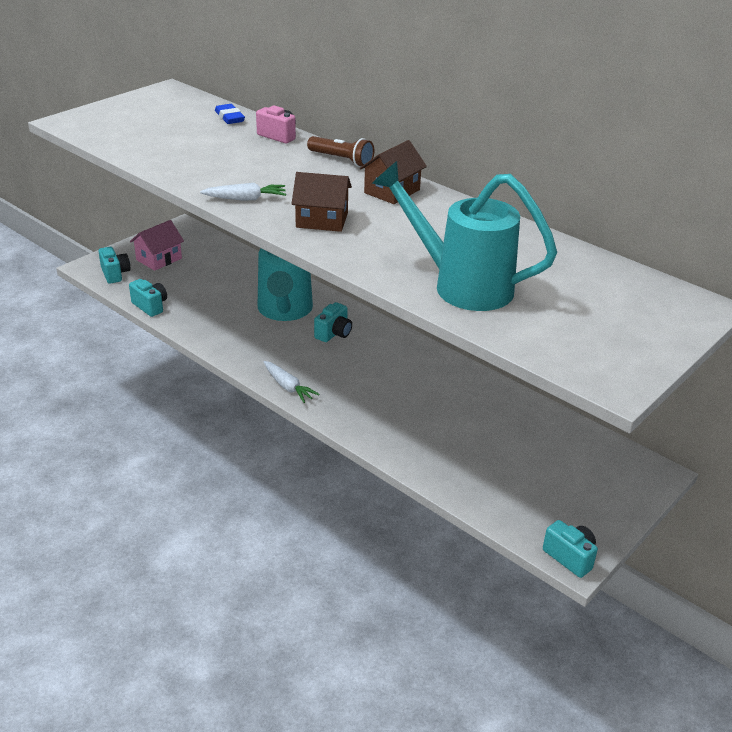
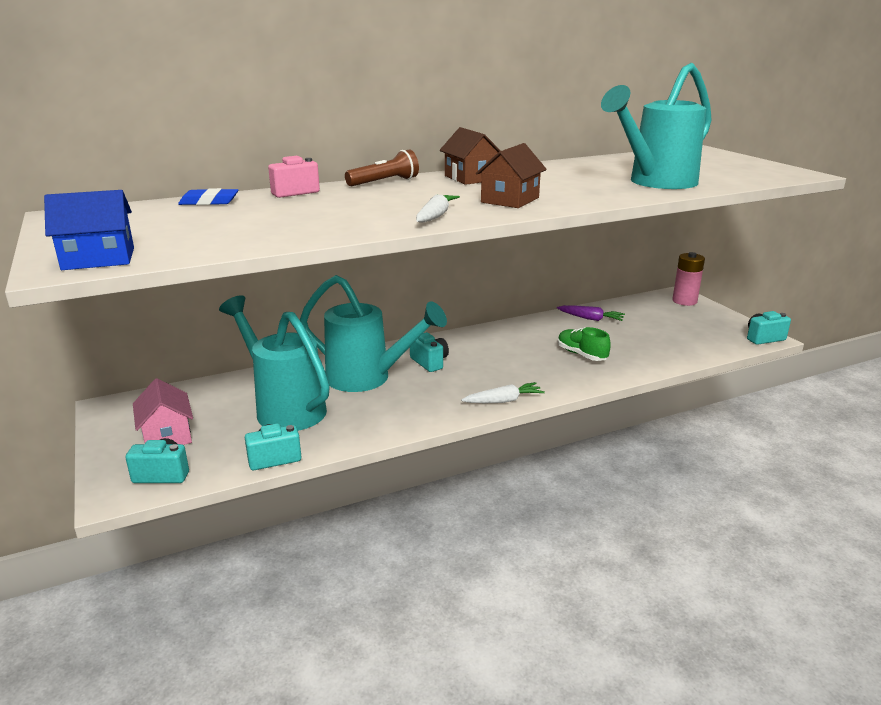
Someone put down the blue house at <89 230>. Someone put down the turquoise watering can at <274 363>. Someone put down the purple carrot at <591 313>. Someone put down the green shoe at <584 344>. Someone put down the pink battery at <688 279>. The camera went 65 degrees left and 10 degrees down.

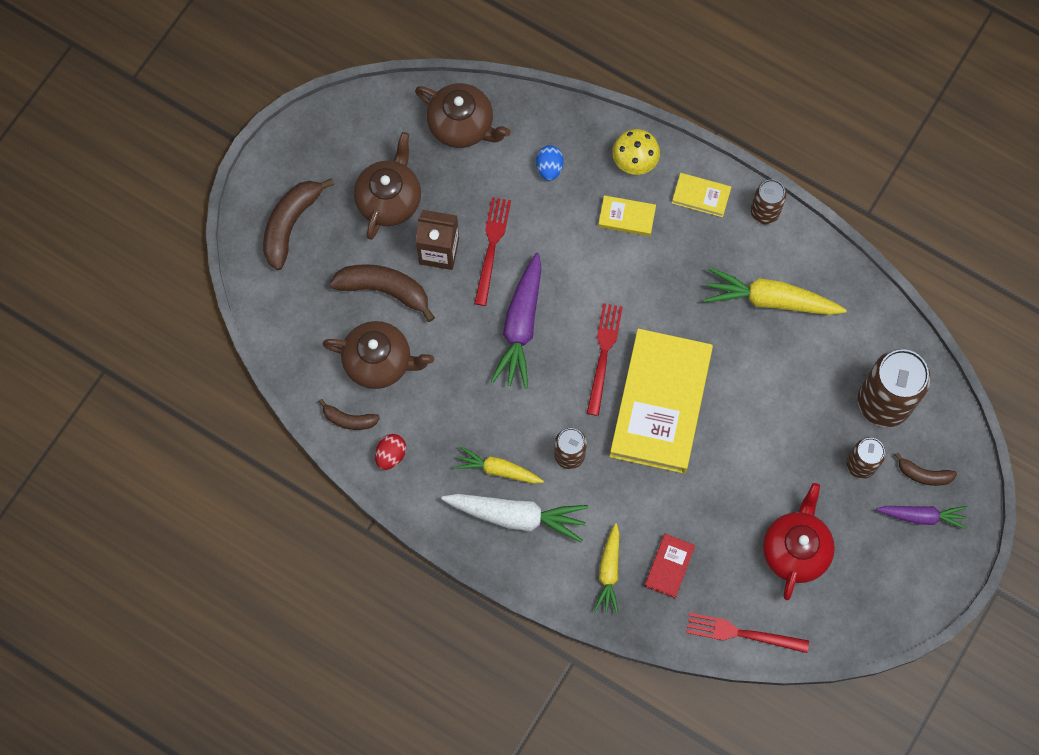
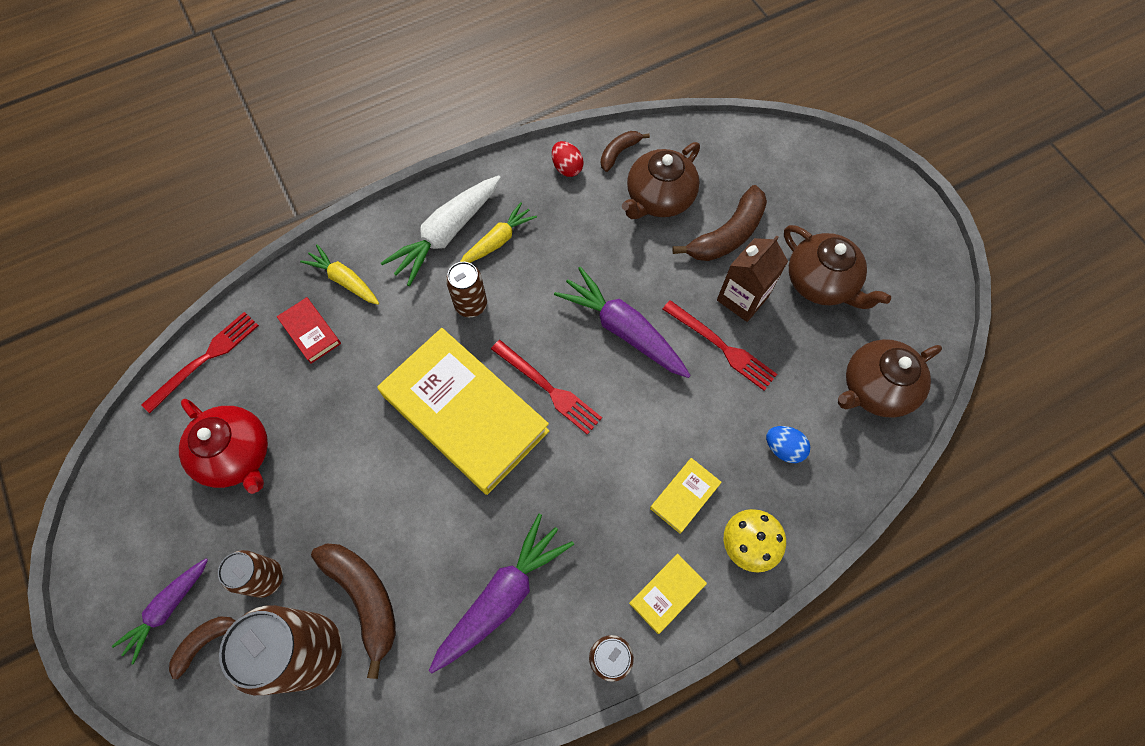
Someone carried the brown banana from <298 224> to <353 611>. Someone repainted the yellow carrot at <775 291>, which became the purple carrot at <501 594>. The camera went 120 degrees right and 5 degrees down.

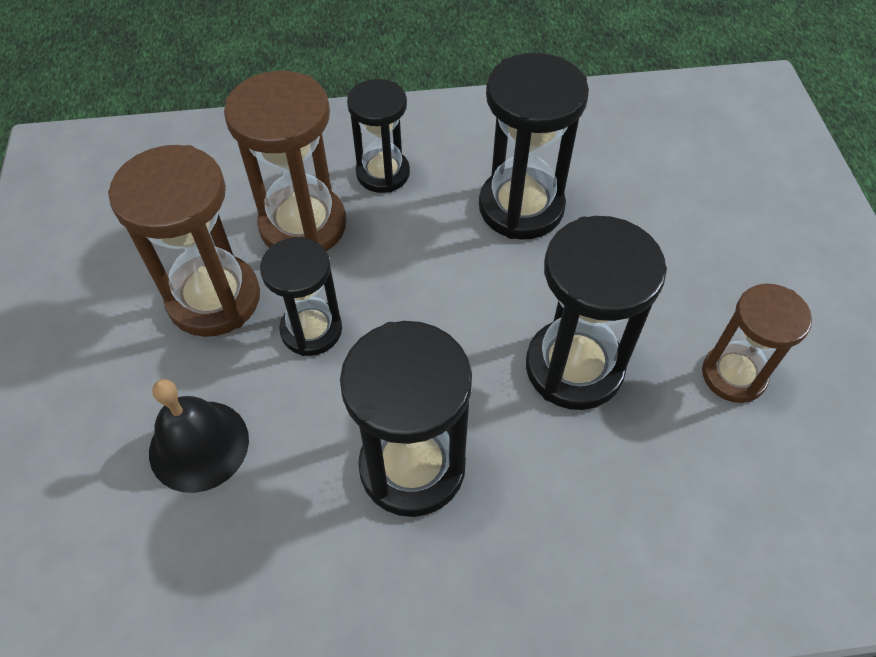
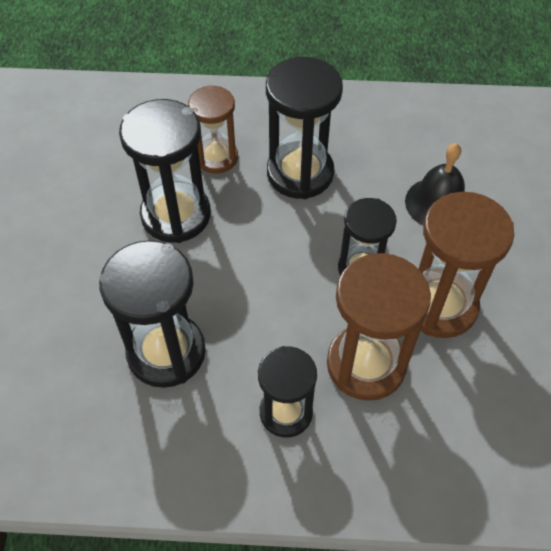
Someone carried the brown hourglass from <757 343> to <213 129>. The camera went 170 degrees left and 0 degrees up.

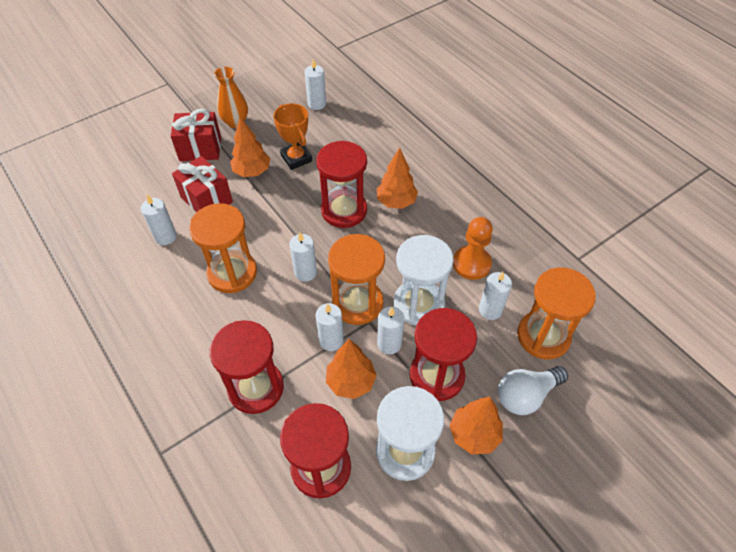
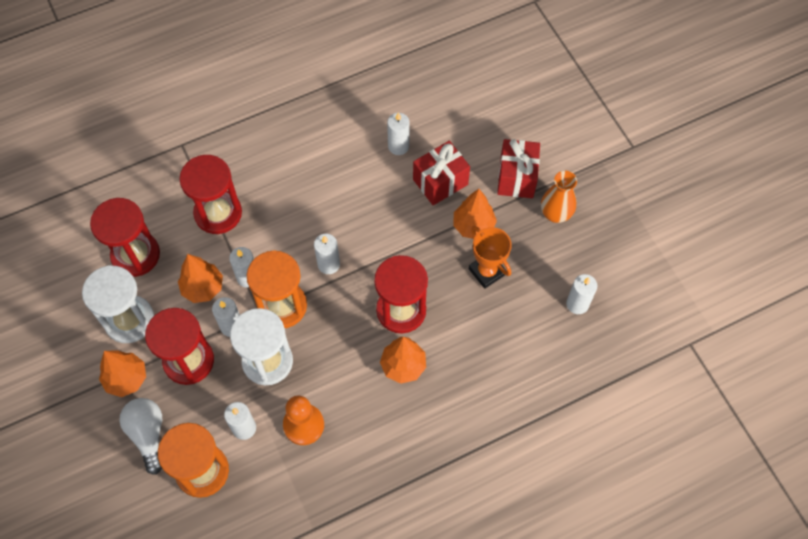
Someone took away the orange hourglass at <223 248>. Someone rotated the orange trophy at <292 136> by 75 degrees clockwise. The camera went 100 degrees right and 10 degrees up.

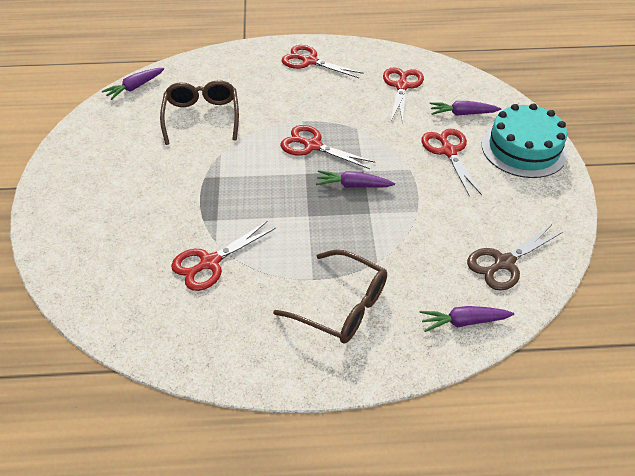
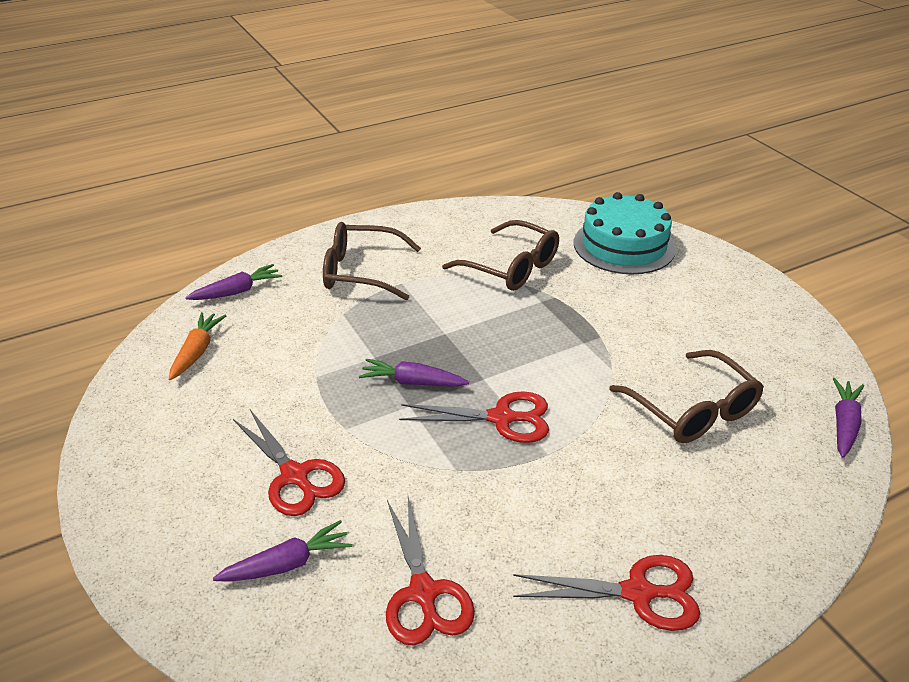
Someone carried the turquoise cake from <524 140> to <625 233>. Someone swapped the red scissors at <223 256> for the brown glasses at <500 255>. Someone swapped the brown scissors at <515 258> for the orange carrot at <197 346>. Someone rotated the purple carrot at <355 179> by 150 degrees counterclockwise. The camera went 155 degrees right and 10 degrees down.

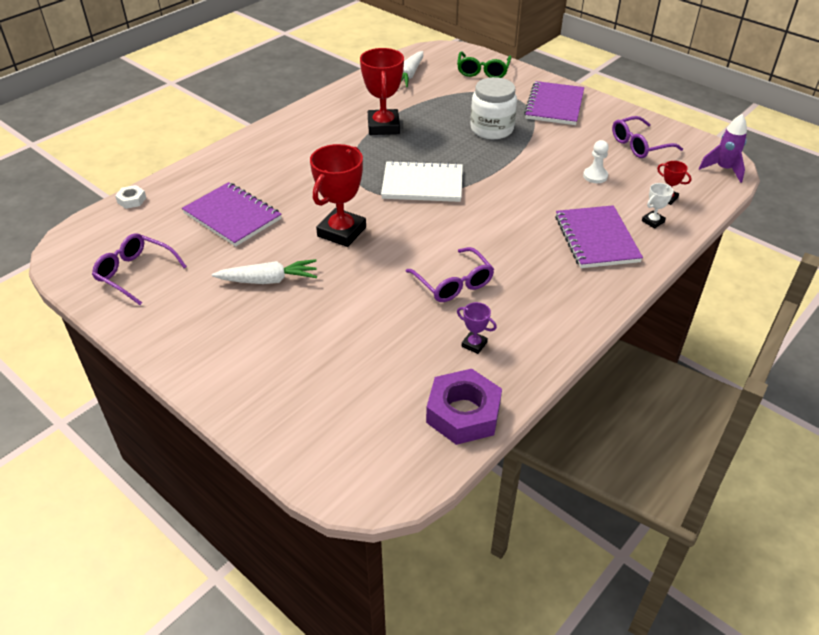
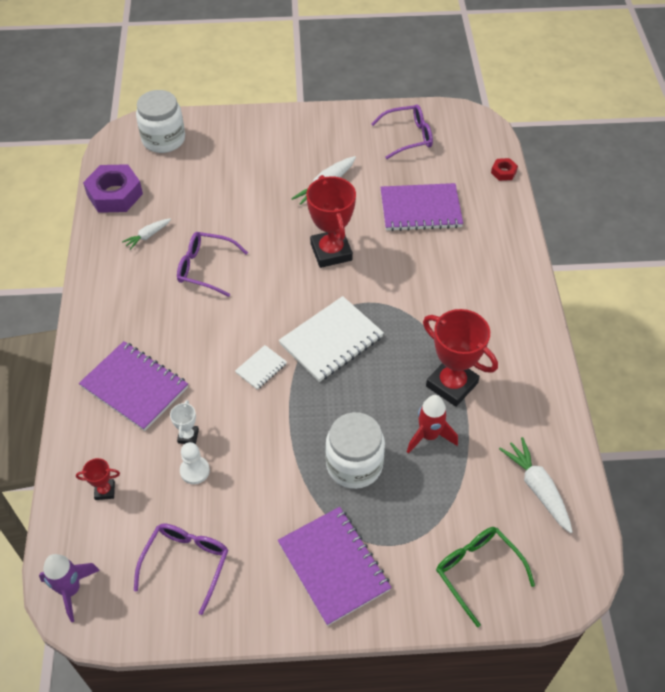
Someone put down the white jar at <160 121>. Someone put down the white notebook at <261 367>. Someone put down the red rocket at <432 424>. Someone carried the white trophy from <657 206> to <184 422>. Someone swapped the purple trophy at <477 328> for the white carrot at <146 234>. Someone repainted the white nut at <130 197>, which became the red nut at <504 169>. The camera went 135 degrees right and 10 degrees up.

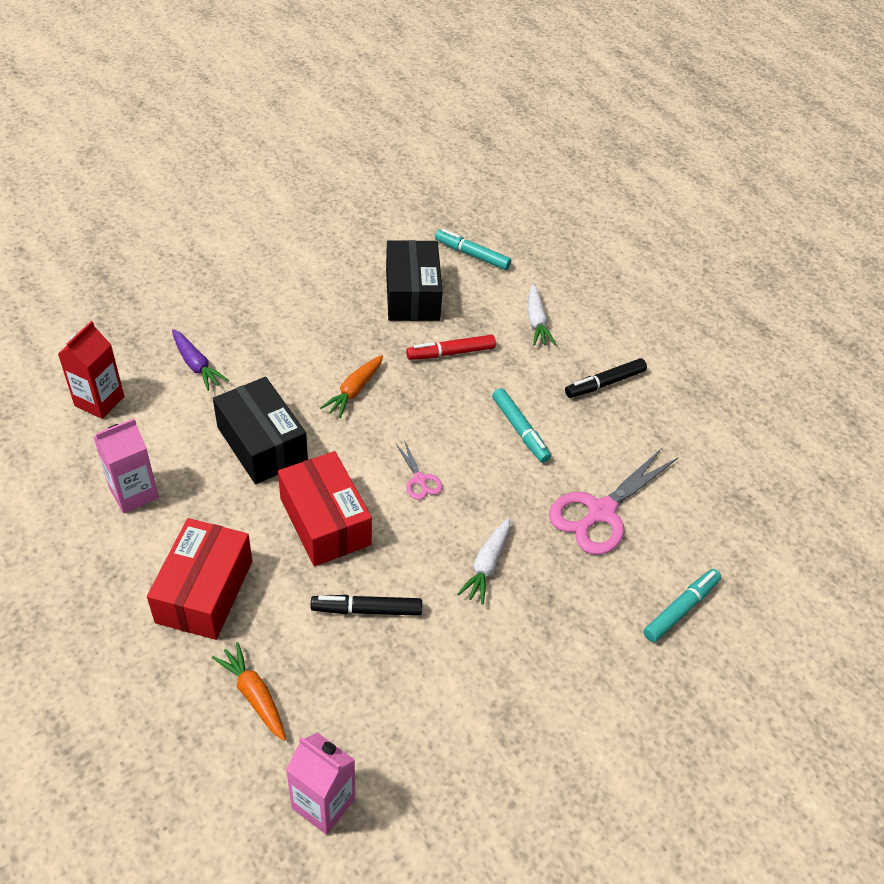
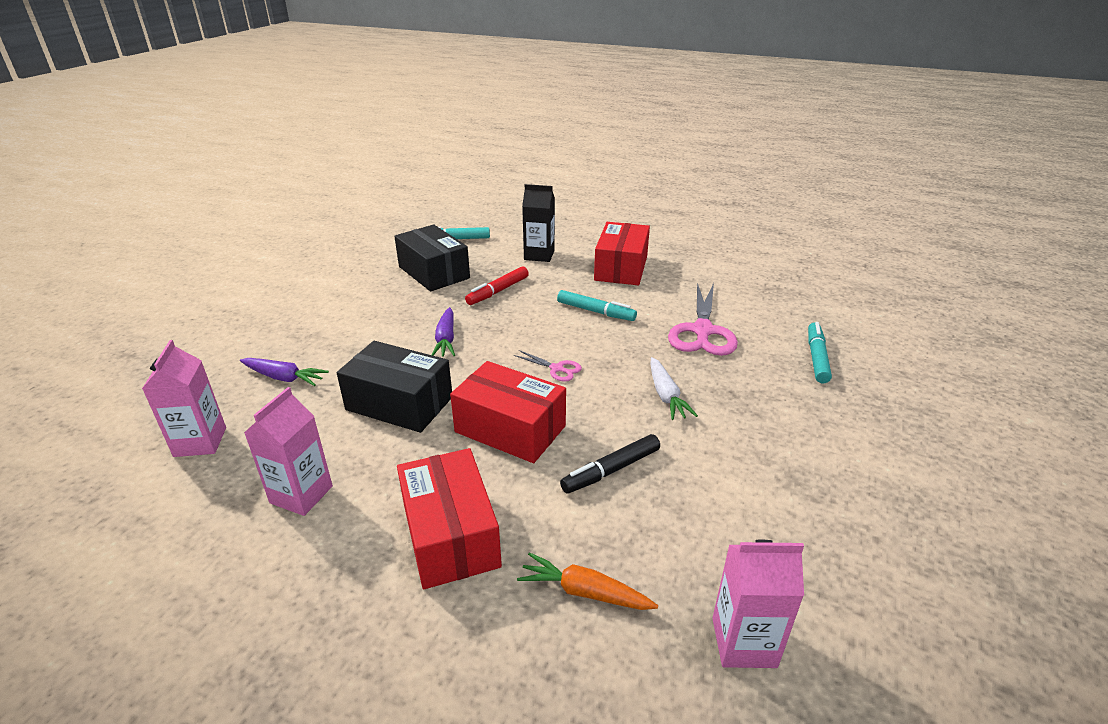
Someone swapped the white carrot at <542 315> for the black carton at <538 223>. Someone swapped the black marker at <606 378> for the red box at <622 253>. Someone repainted the red carton at <91 370>, which became the pink carton at <184 398>. Someone repainted the orange carrot at <351 386>, which became the purple carrot at <443 332>. The camera went 30 degrees left and 15 degrees down.

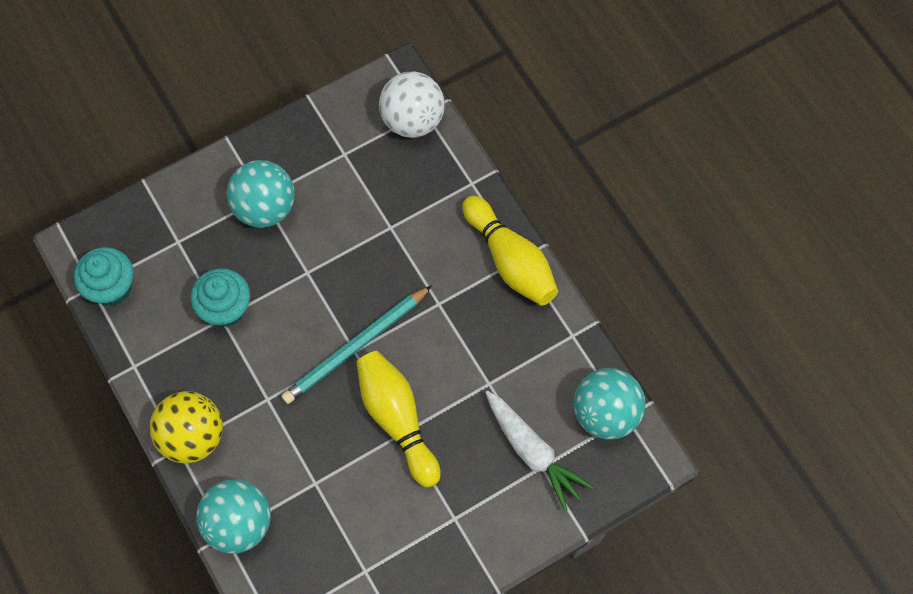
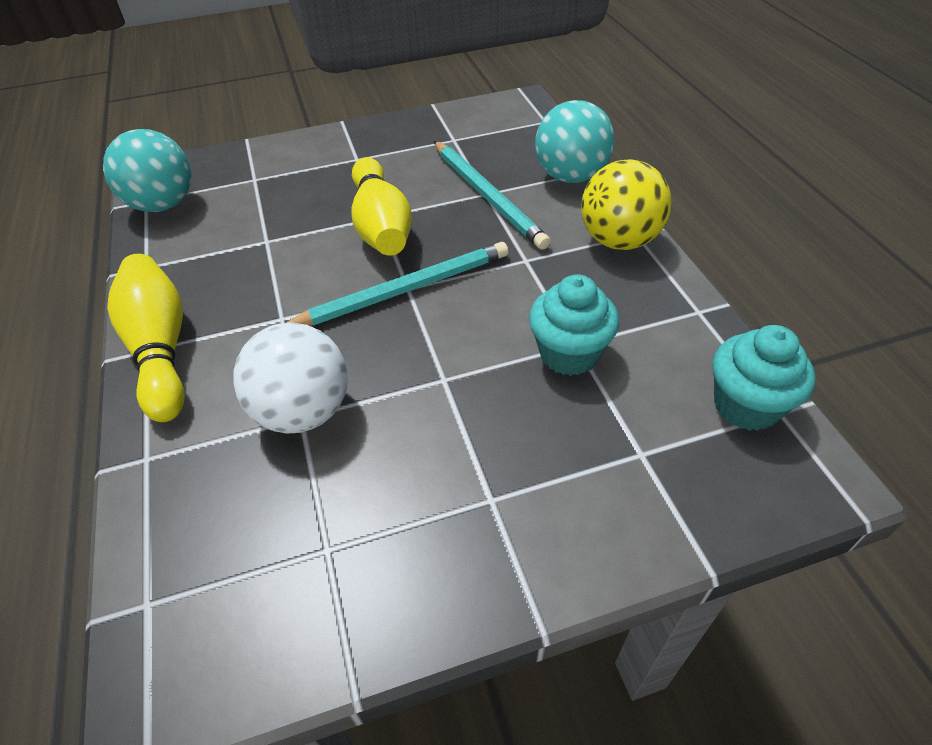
Someone took away the turquoise ball at <261 194>. Someone took away the white carrot at <539 451>. Someone put down the turquoise pencil at <492 195>. Someone carried the white ball from <412 105> to <290 378>. The camera went 165 degrees left and 20 degrees down.

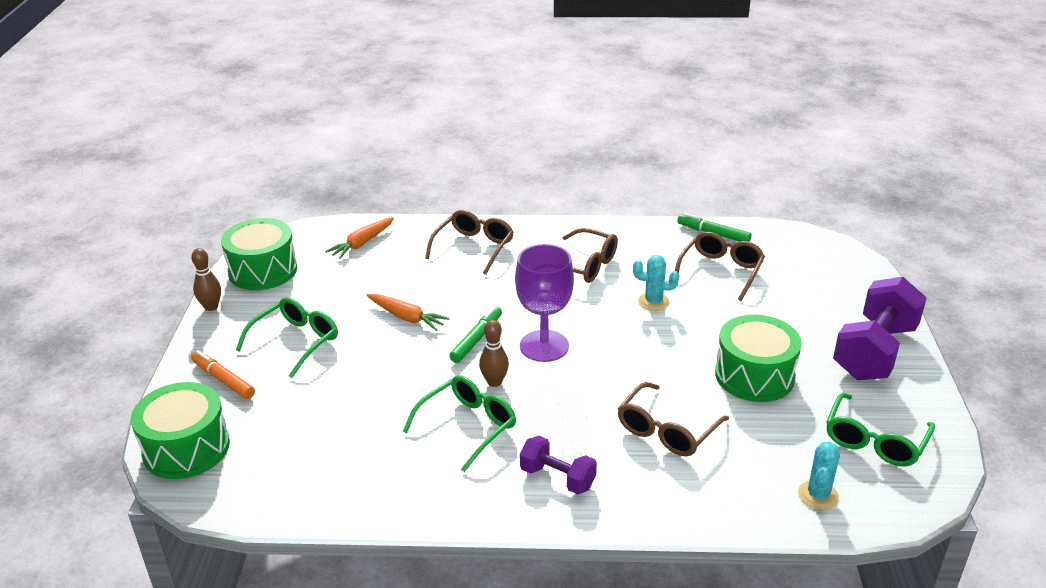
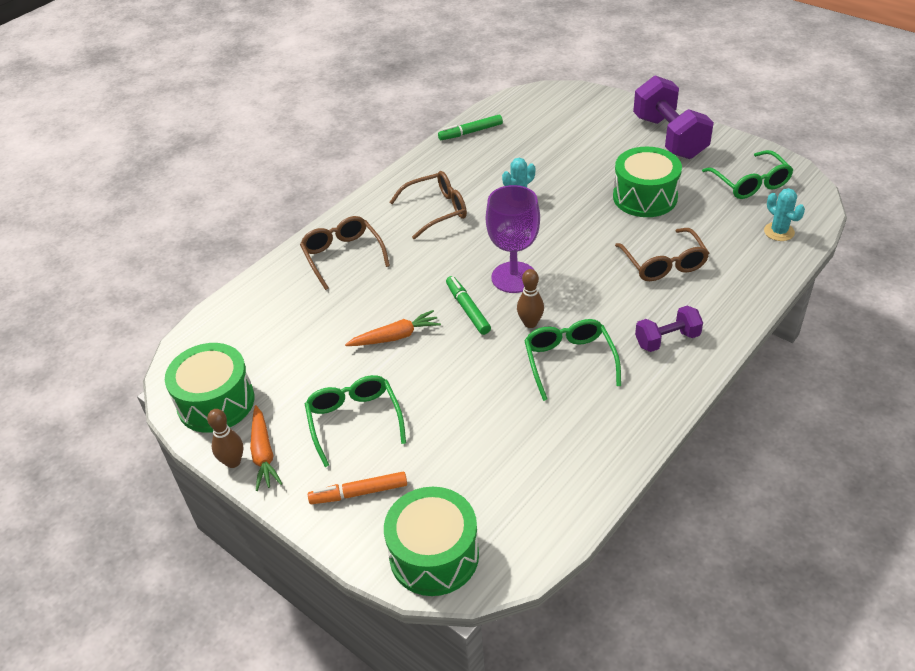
Someone took away the brown glasses at <720 266>. Someone carried the orange carrot from <359 238> to <266 448>. The camera went 50 degrees left and 10 degrees up.

